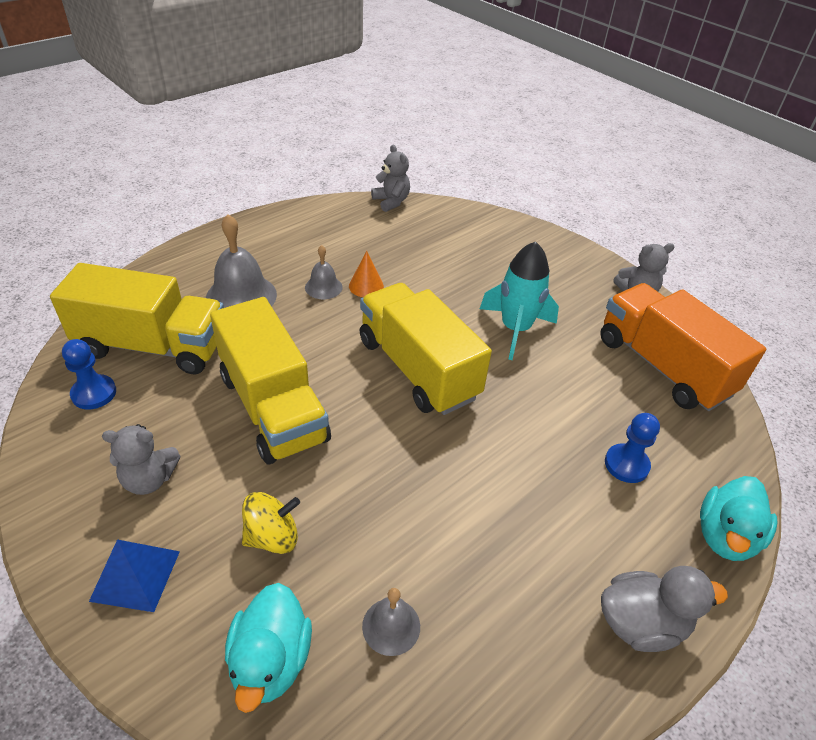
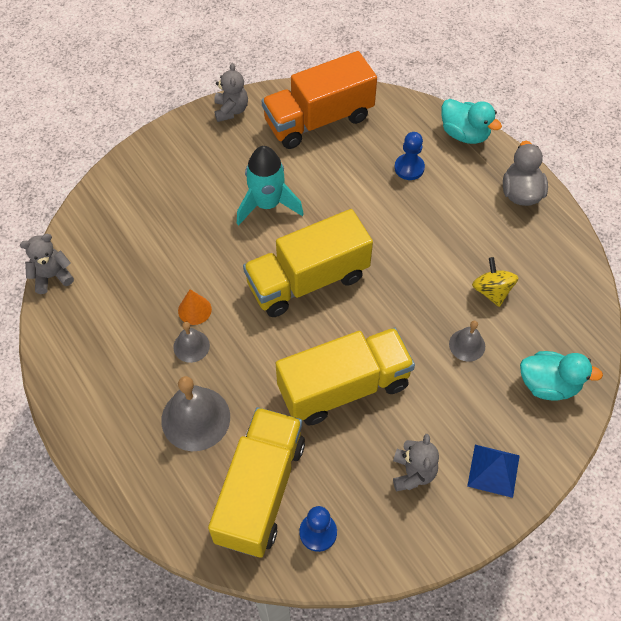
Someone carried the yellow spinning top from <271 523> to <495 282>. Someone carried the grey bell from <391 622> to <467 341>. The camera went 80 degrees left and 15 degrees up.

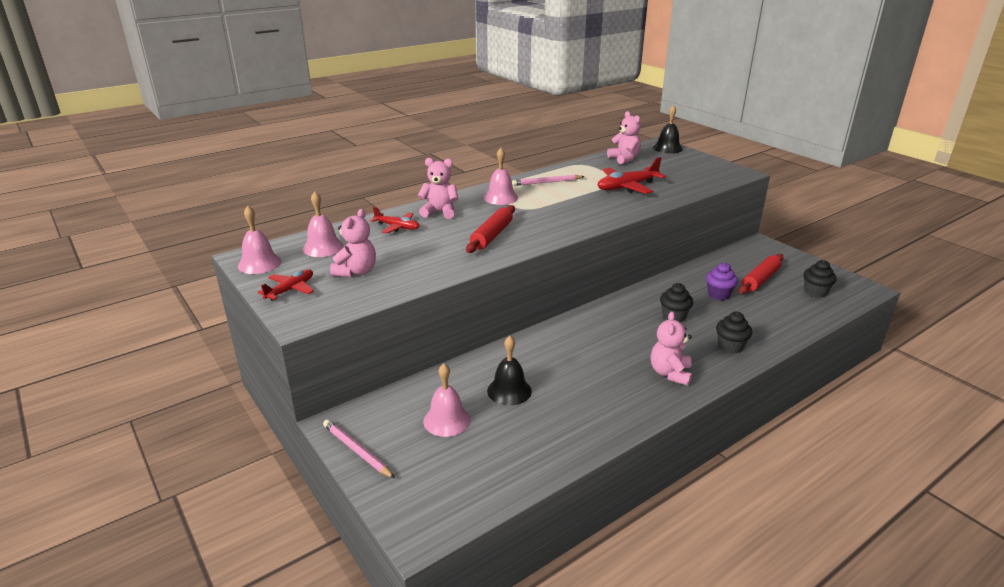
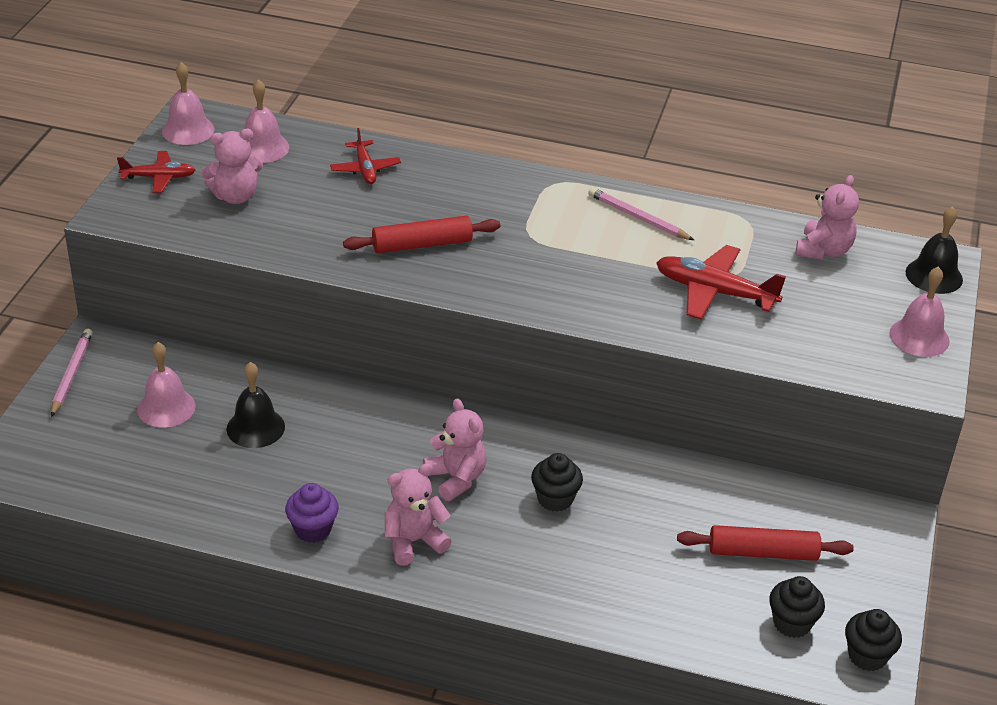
Someone carried the pink teddy bear from <438 188> to <455 450>. Someone carried the pink bell from <501 176> to <920 312>. Someone carried the purple cupcake from <722 281> to <312 513>. Someone carried the black cupcake from <734 332> to <873 640>. The camera went 50 degrees right and 10 degrees up.

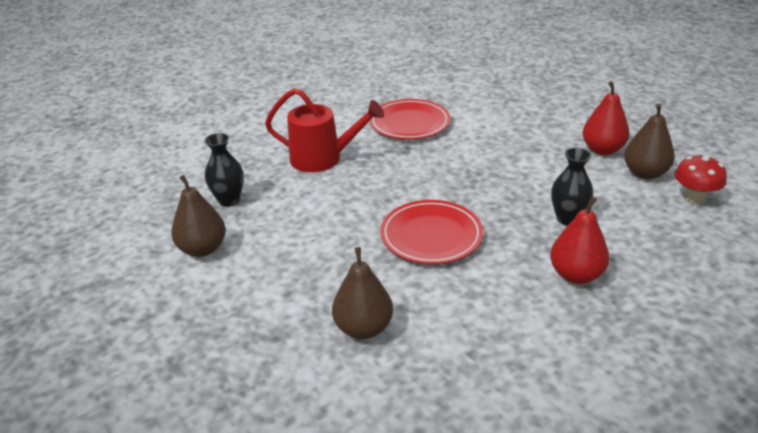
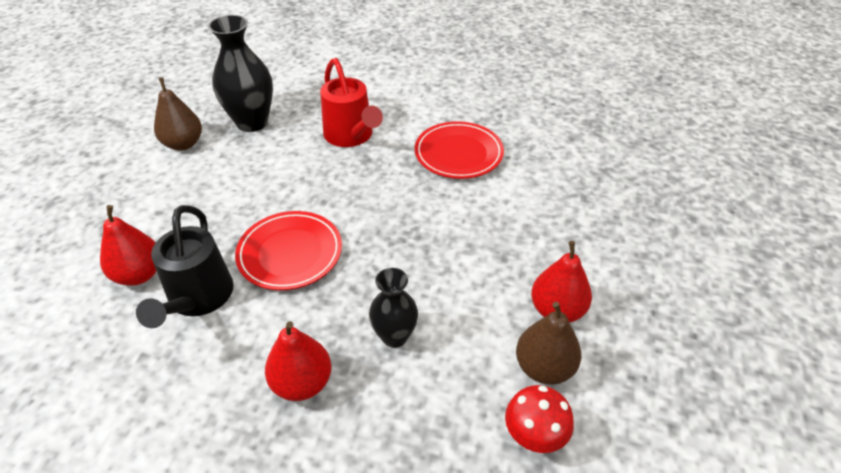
Someone put down the black watering can at <185 266>. Someone repainted the brown pear at <362 293>, which became the red pear at <128 245>. Someone scaled the black vase at <224 170> by 1.65. The camera went 50 degrees right and 10 degrees up.

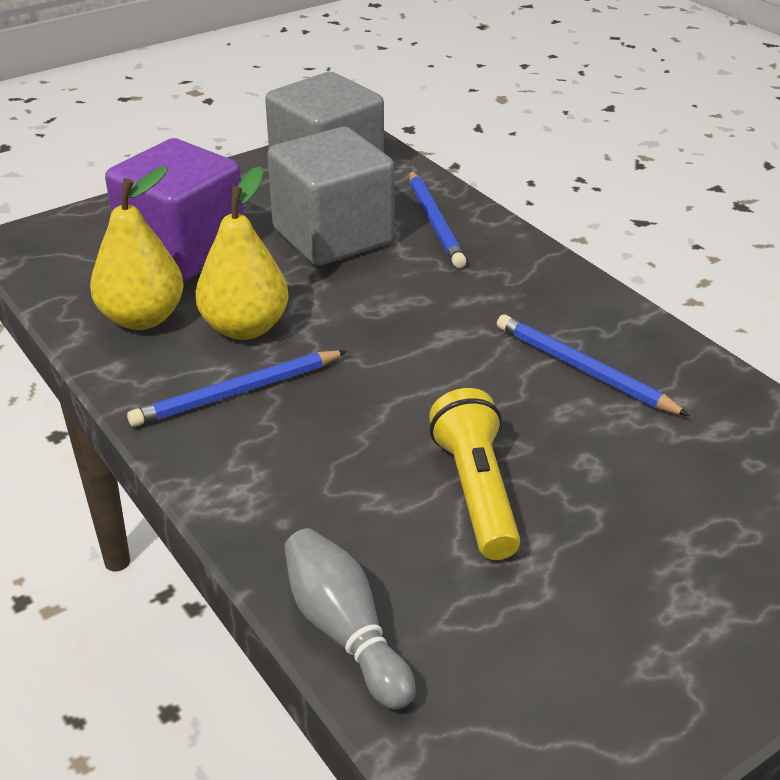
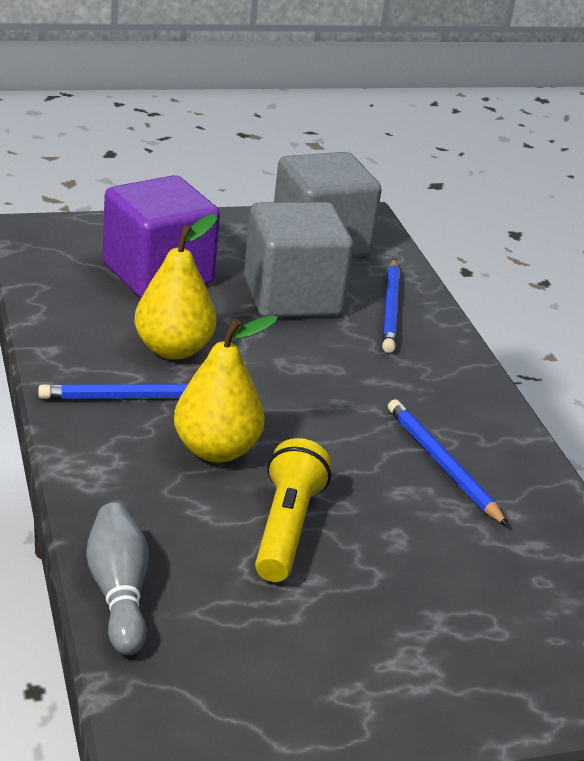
Someone carried the yellow pear from <137 248> to <226 389>. The camera went 15 degrees right and 5 degrees down.

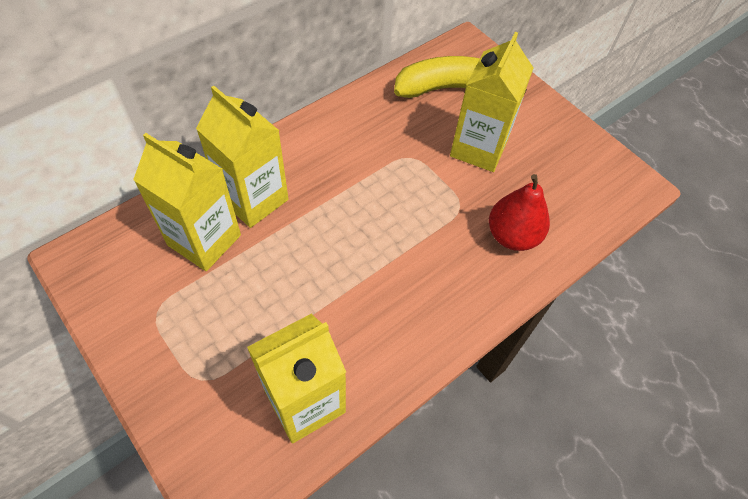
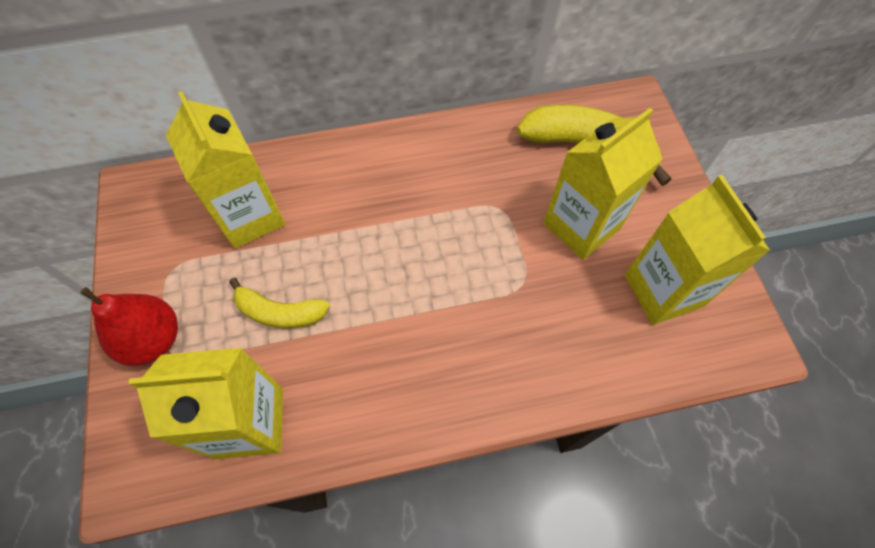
Someone put down the yellow banana at <279 303>. Someone carried the yellow carton from <242 157> to <697 250>. Someone carried the red pear from <519 212> to <129 326>. The camera went 30 degrees right and 5 degrees up.

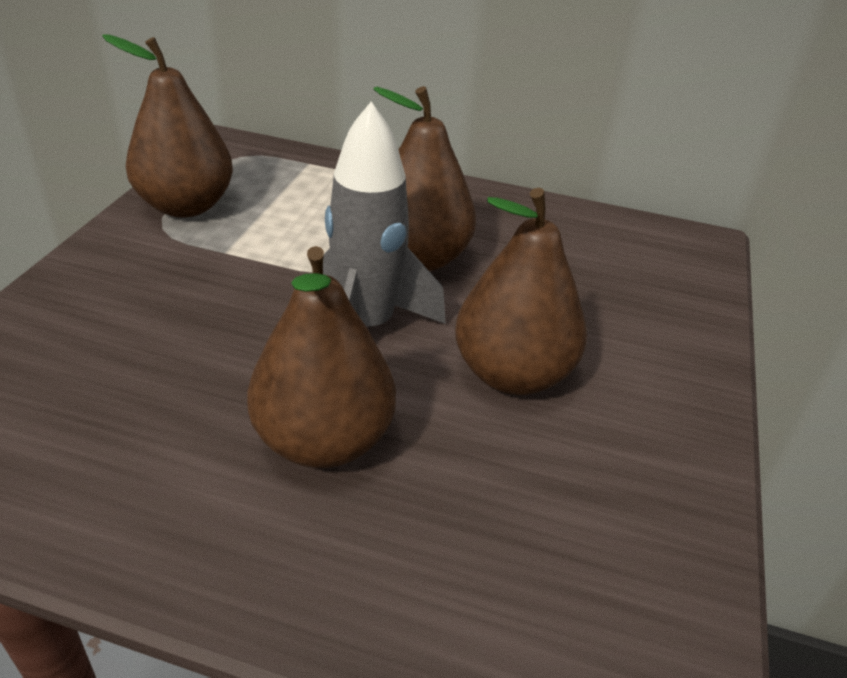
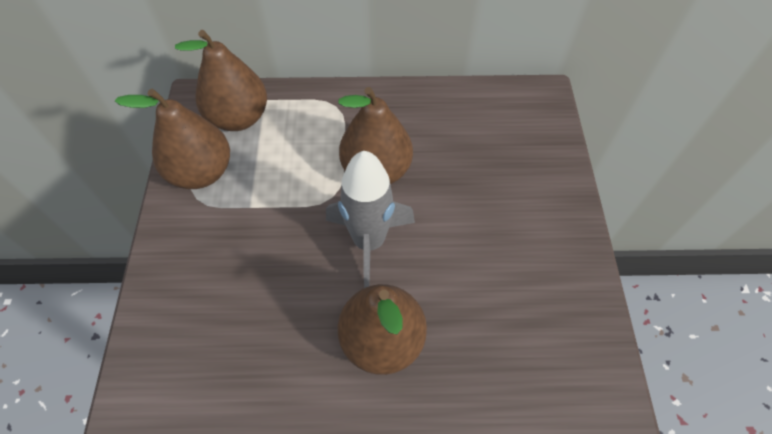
Someone carried the brown pear from <521 291> to <221 80>. The camera went 15 degrees left and 20 degrees up.

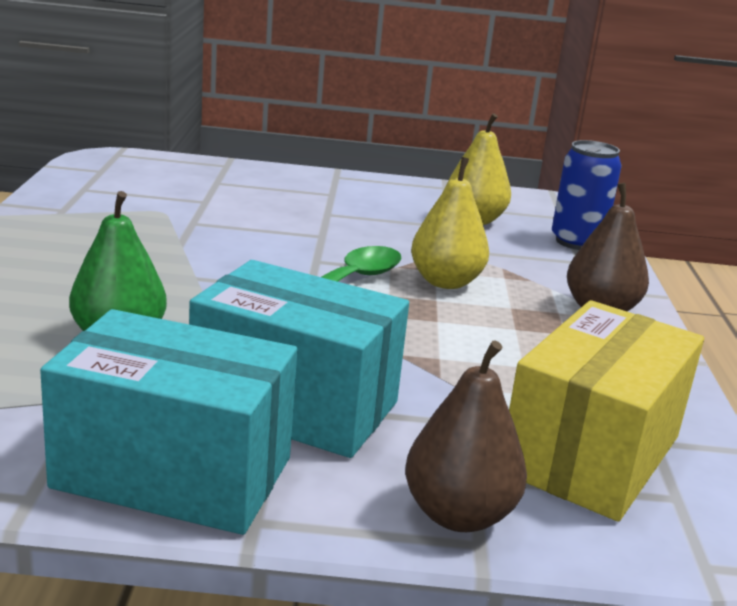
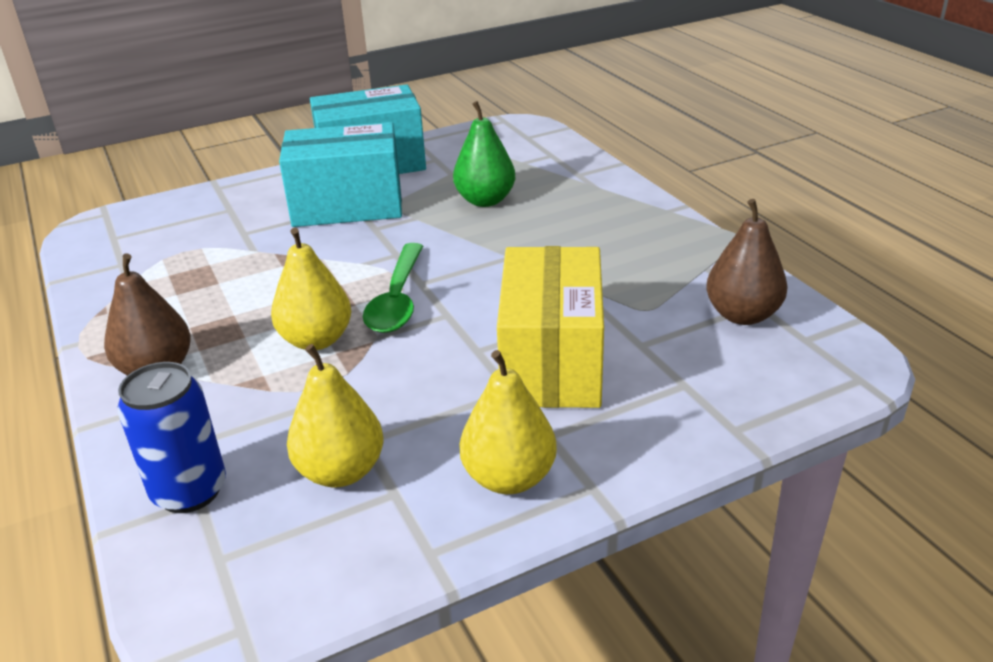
Someone put down the yellow pear at <508 422>. Someone carried the brown pear from <466 436> to <747 262>. Someone carried the yellow box from <606 411> to <550 327>. The camera went 155 degrees right and 10 degrees up.

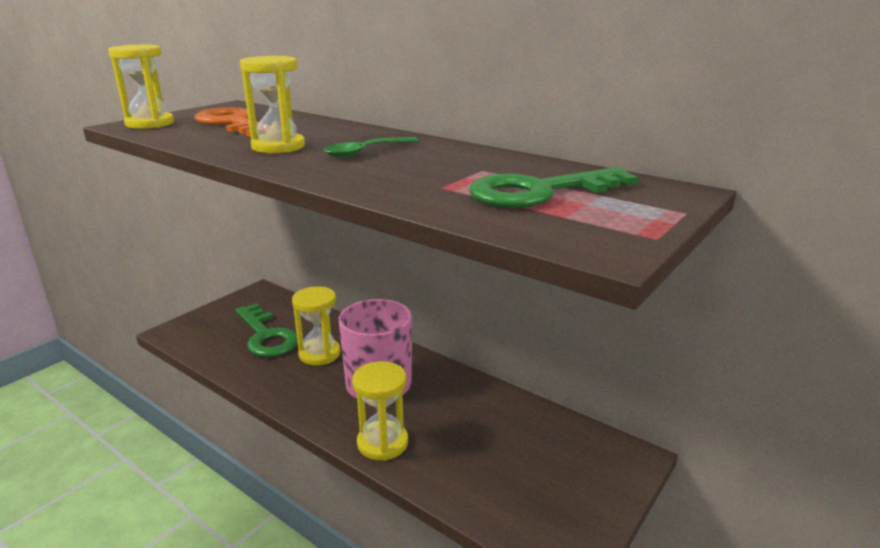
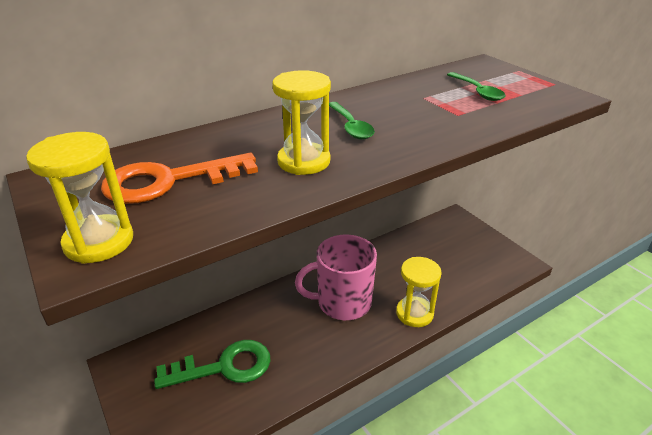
Someone took away the yellow hourglass at <316 326>. Someone swapped the green key at <554 187> for the green spoon at <476 86>. The camera went 70 degrees left and 10 degrees up.

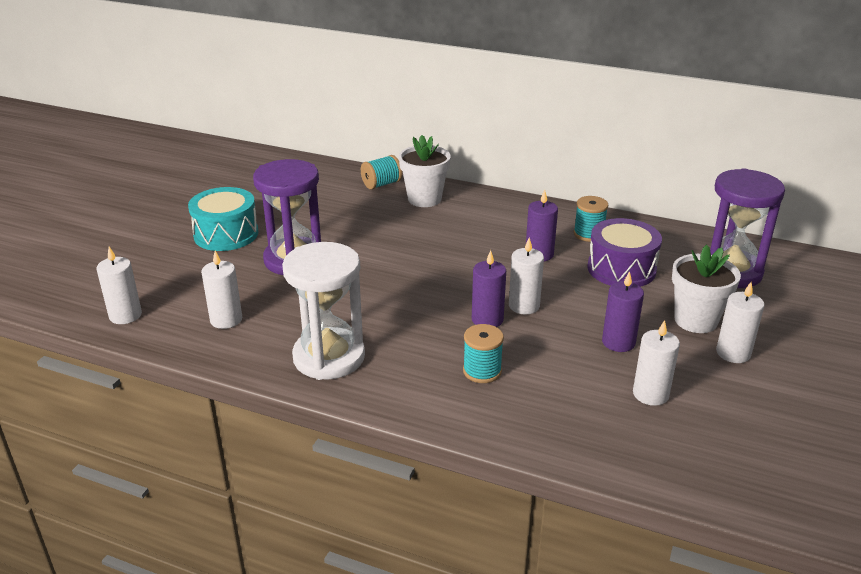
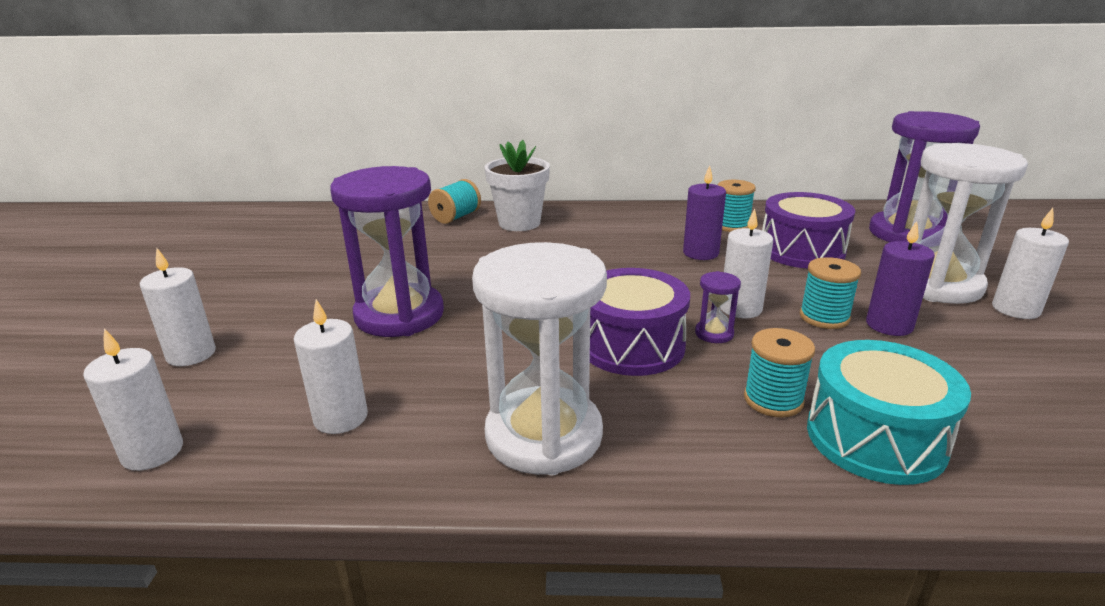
Someone put down the purple drum at <640 322>. Someone put down the turquoise spool at <830 293>. Someone carried the turquoise drum from <223 219> to <889 412>. Someone carried the white candle from <656 363> to <178 307>. Someone swapped the purple candle at <489 288> for the purple hourglass at <718 307>. Someone swapped the white flower pot at <706 289> for the white hourglass at <969 223>. The camera went 20 degrees left and 5 degrees down.

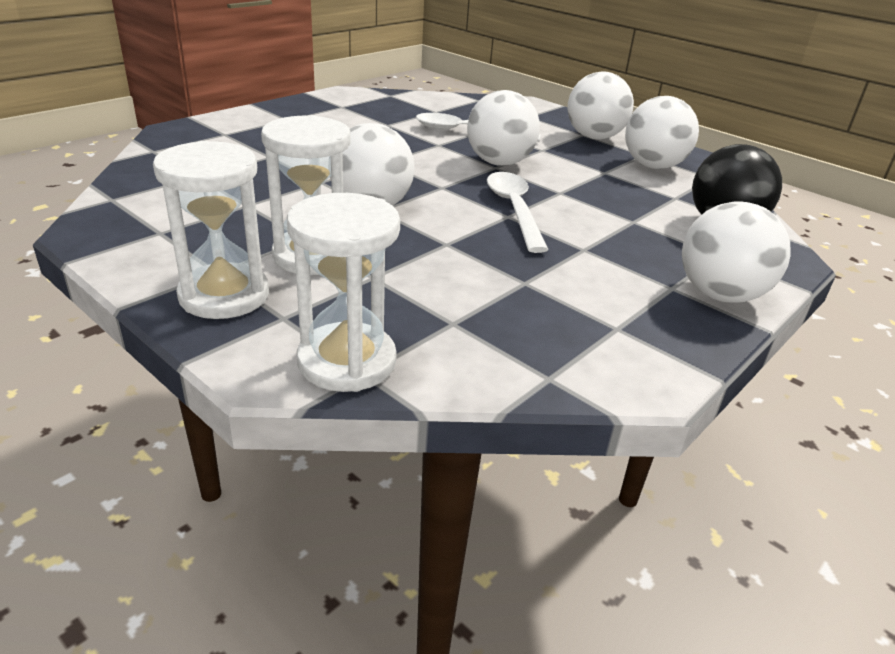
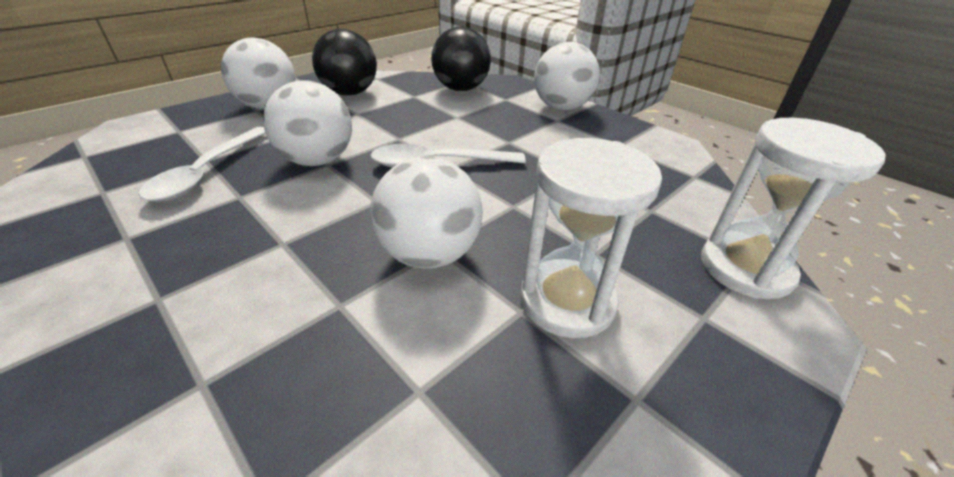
Someone took away the white hourglass at <211 230>. Someone repainted the white ball at <662 132>, which became the black ball at <344 62>. The camera went 85 degrees left and 5 degrees up.

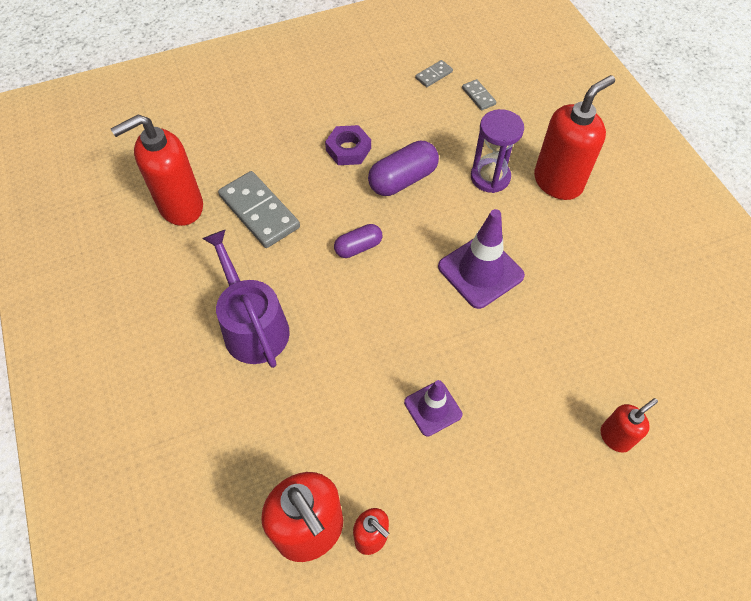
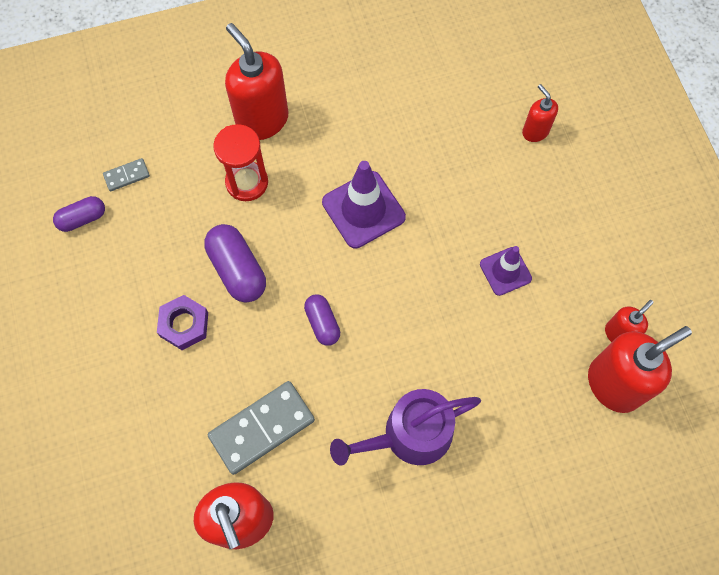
Someone swapped the grey domino at <434 73> for the purple capsule at <79 214>. Someone repainted the purple hourglass at <497 151>, which became the red hourglass at <240 162>. The camera went 85 degrees left and 10 degrees up.

